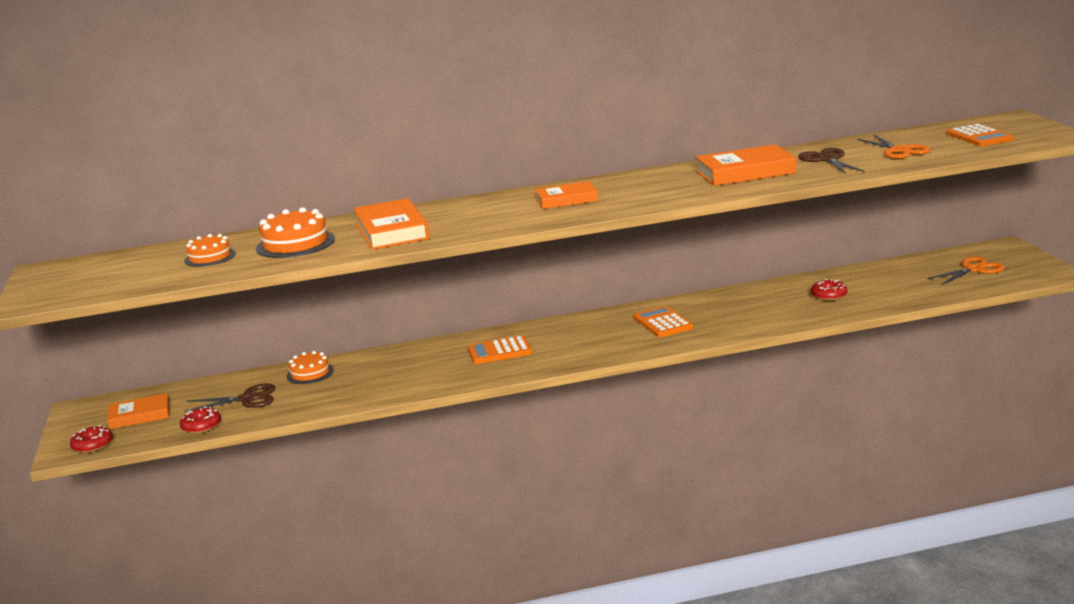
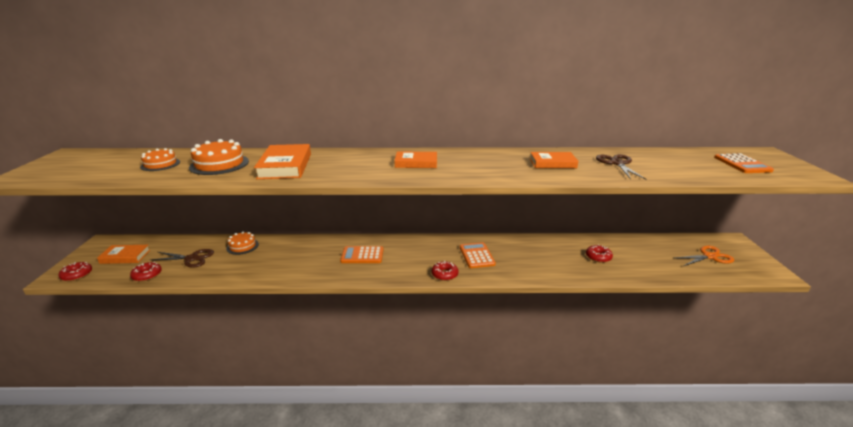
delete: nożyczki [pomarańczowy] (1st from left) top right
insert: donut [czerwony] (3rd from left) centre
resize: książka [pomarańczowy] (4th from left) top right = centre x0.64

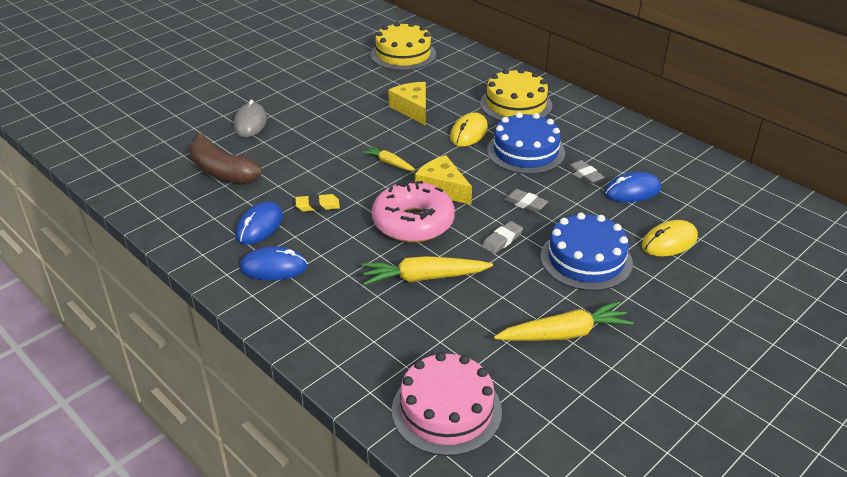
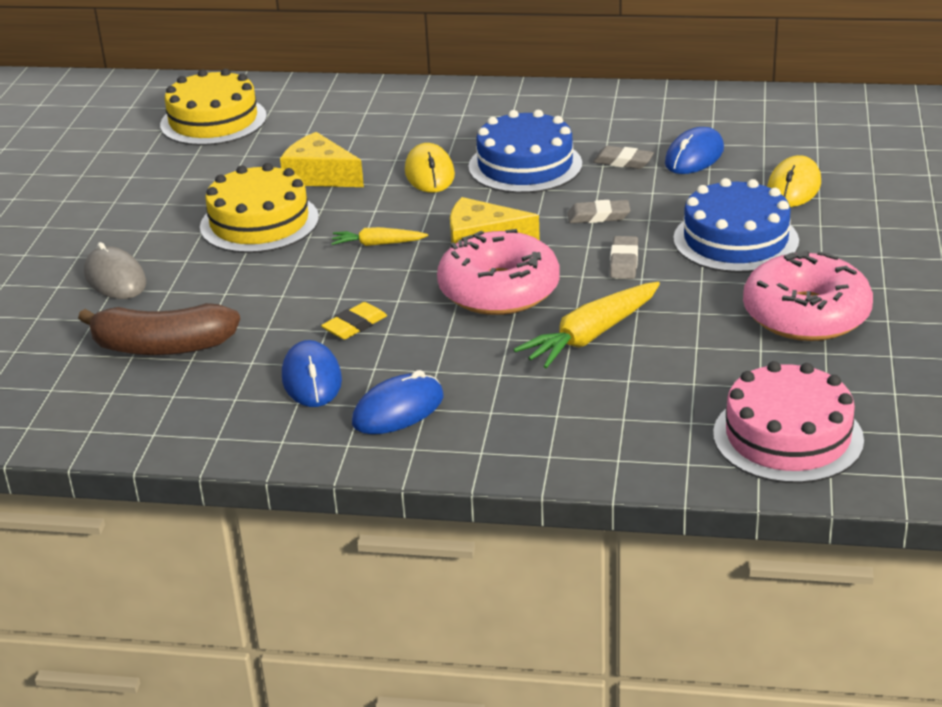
move: tort [żółty] (2nd from left) top centre to top left
replace: marchewka [żółty] (3rd from left) bottom centre to donut [różowy] (2nd from left) middle right

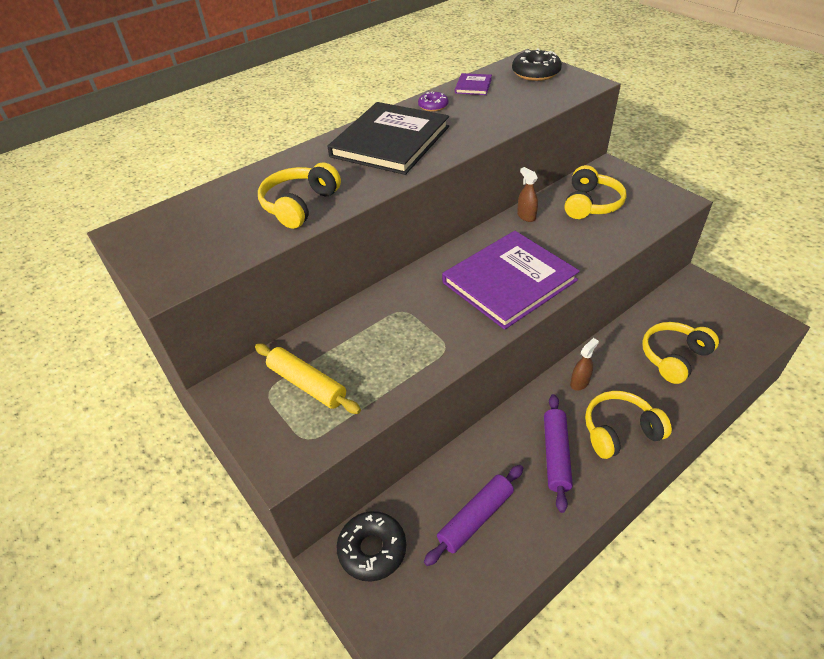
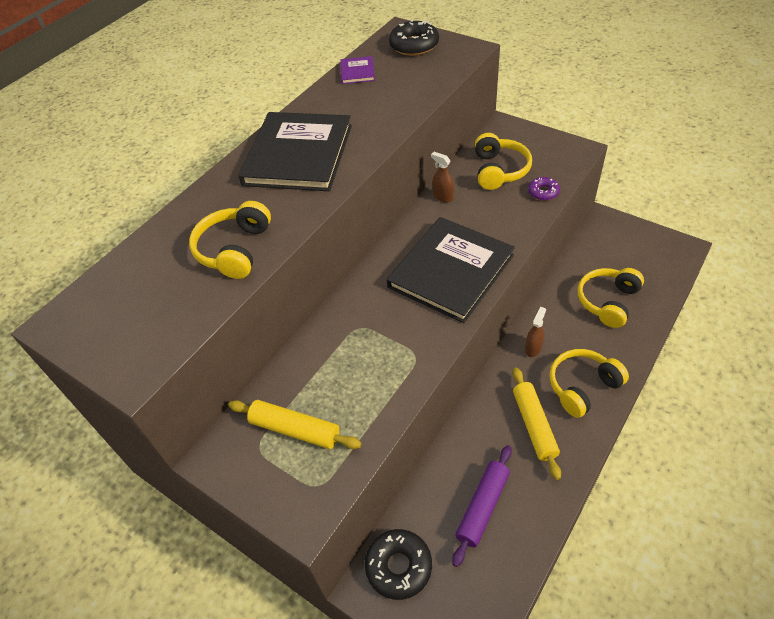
move: donut [fioletowy] top centre to top right
recolor: książka [fioletowy] (2nd from left) centre to książka [czarny] (2nd from left) centre; wałek do ciasta [fioletowy] (2nd from left) bottom right to wałek do ciasta [żółty] (2nd from left) bottom right

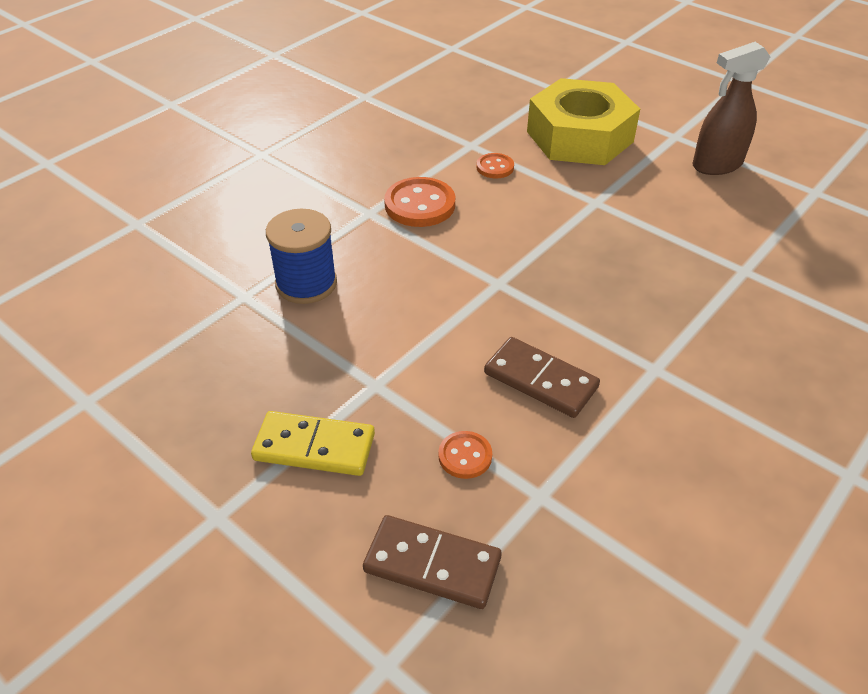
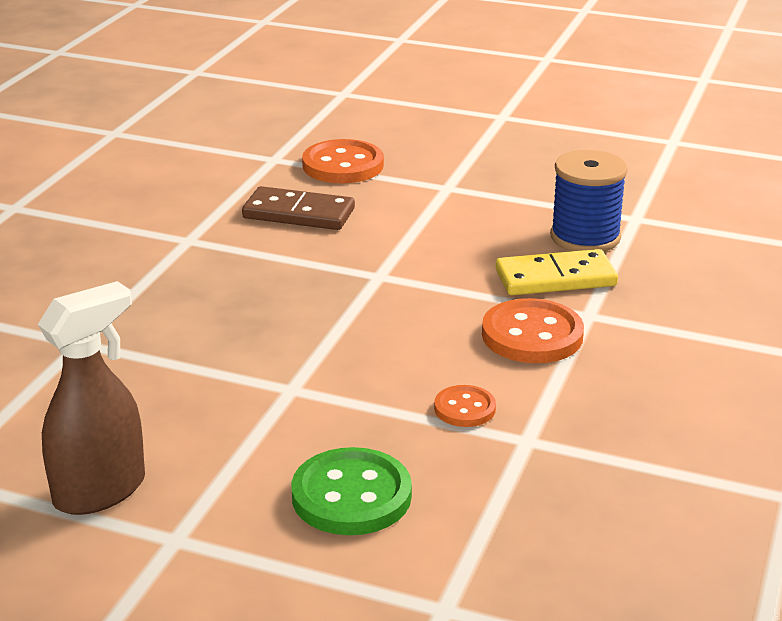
delete: kostka domina [brązowy] (1st from left) bottom centre
move: kostka domina [żółty] centre to middle right
replace: nakrętka [żółty] top right to guzik [zielony] bottom centre
resize: guzik [pomarańczowy] (2nd from left in the first image) centre = top centre x1.78

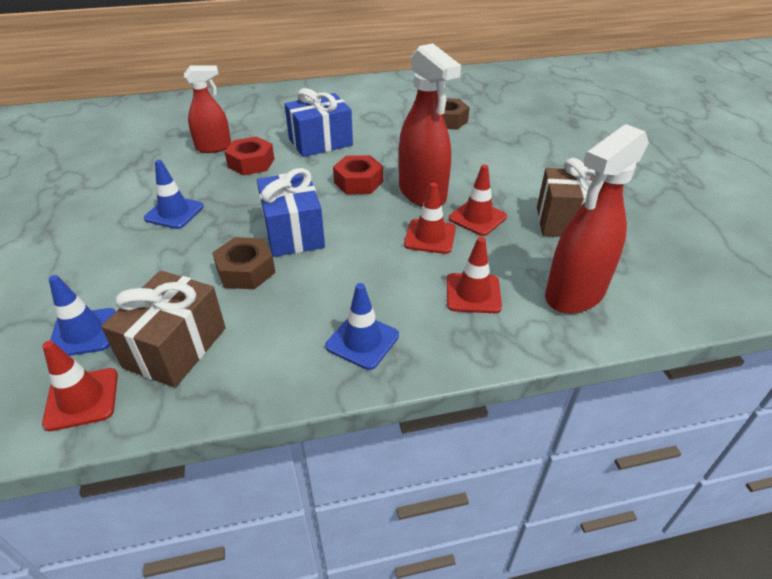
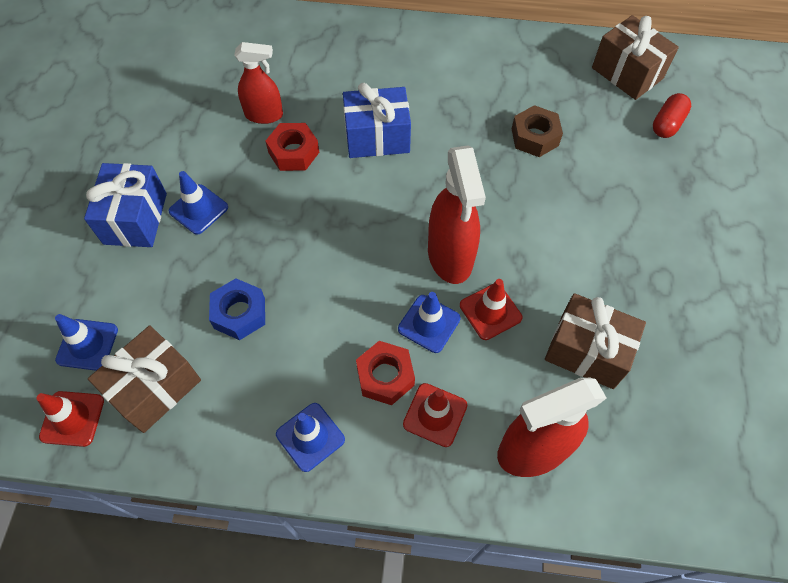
insert: prezent [brązowy] (3rd from left) top right; kapsułka [czerwony] top right
move: prezent [niebieski] (1st from left) centre to middle left; nakrętka [czerwony] (2nd from left) top centre to centre
recolor: nakrętka [brązowy] (1st from left) middle left to nakrętka [niebieski] middle left; pachołek [czerwony] (2nd from left) centre to pachołek [niebieski] (4th from left) centre

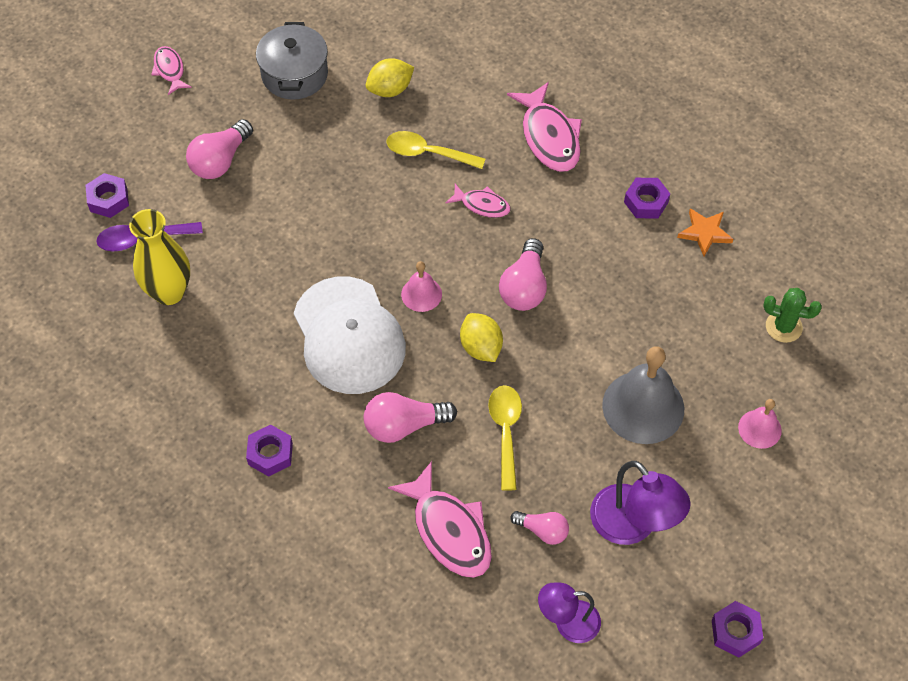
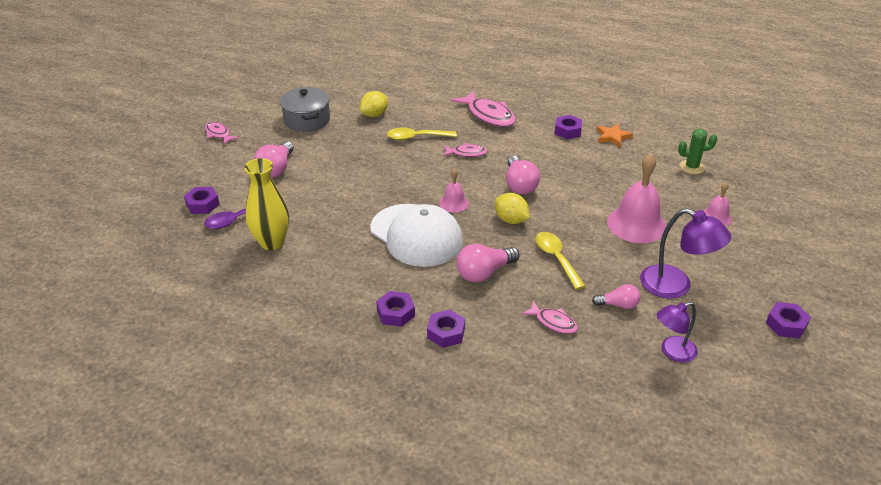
insert: nakrętka [fioletowy] (3rd from left) bottom centre
recolor: dzwonek [szary] middle right to dzwonek [różowy] (2nd from left) middle right
resize: ryba [różowy] (2nd from left in the first image) bottom centre = centre x0.56

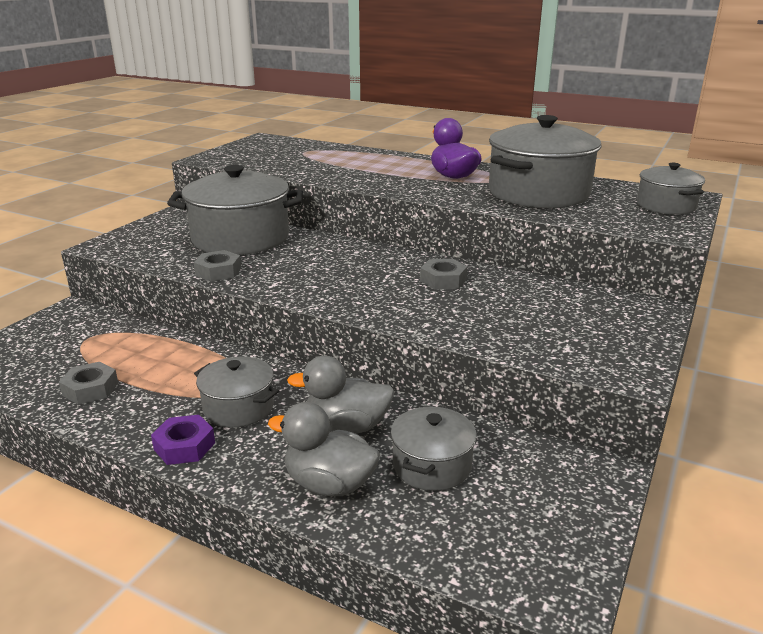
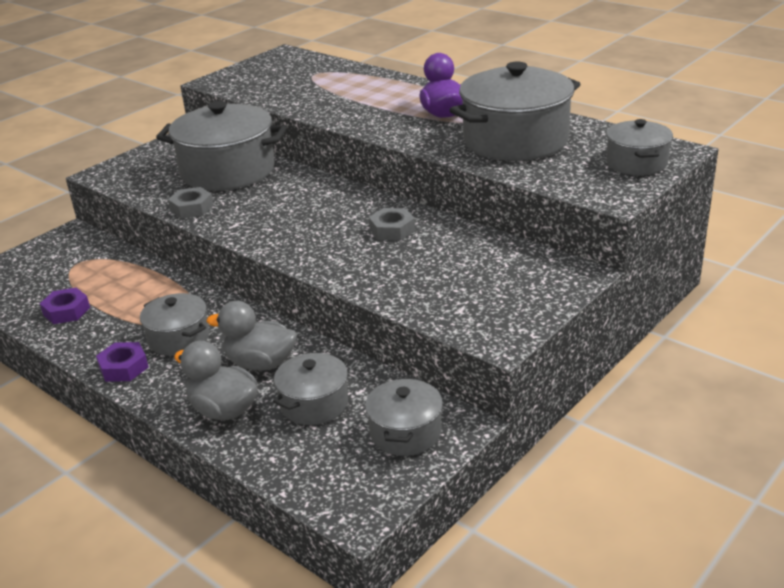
insert: garnek [szary] (4th from left) bottom centre
recolor: nakrętka [szary] (1st from left) middle left to nakrętka [fioletowy] (1st from left) middle left

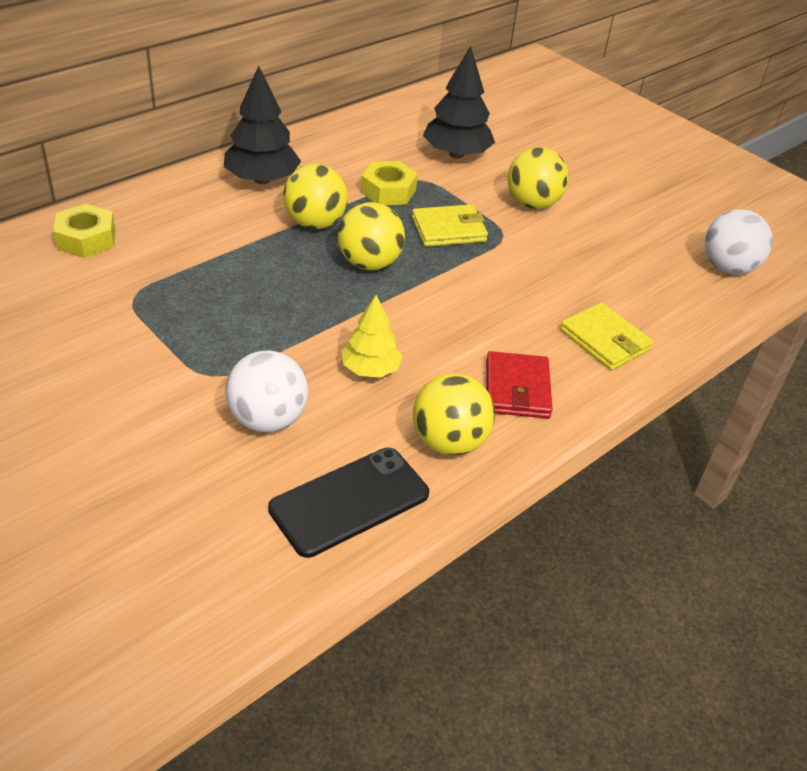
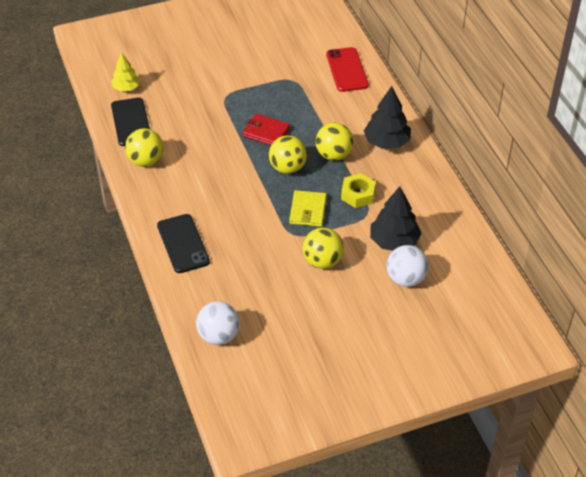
move: drzewko [żółty] centre to top left; portfel [czerwony] centre to top centre; piłka [biały] (1st from left in the first image) middle left to piłka [biały] (2nd from left) middle right
replace: portfel [żółty] (2nd from left) middle right to telefon [czarny] (2nd from left) middle left; nakrętka [żółty] (1st from left) top left to telefon [czerwony] top centre

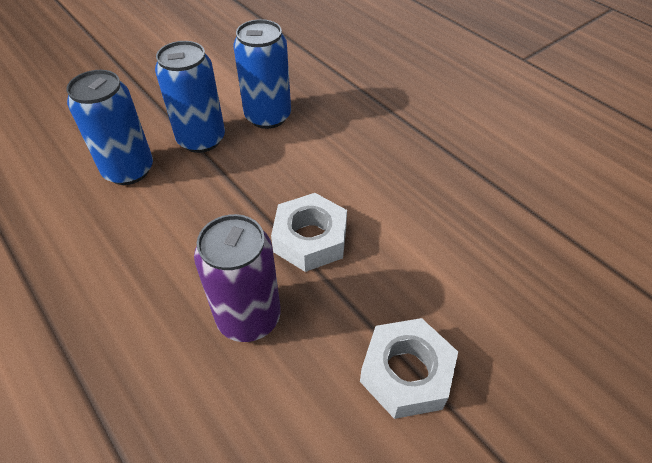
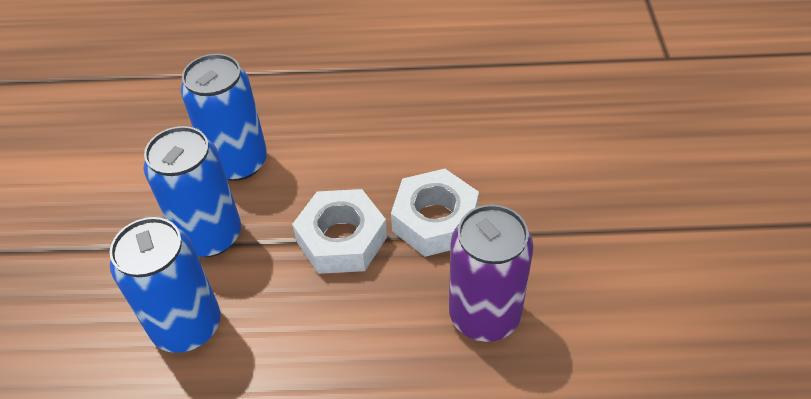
move: nakrętka [biały] (2nd from left in the first image) bottom centre to nakrętka [biały] (1st from left) centre

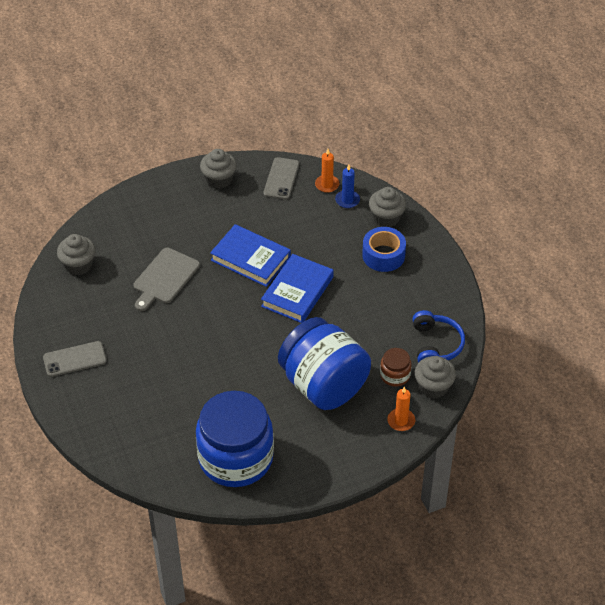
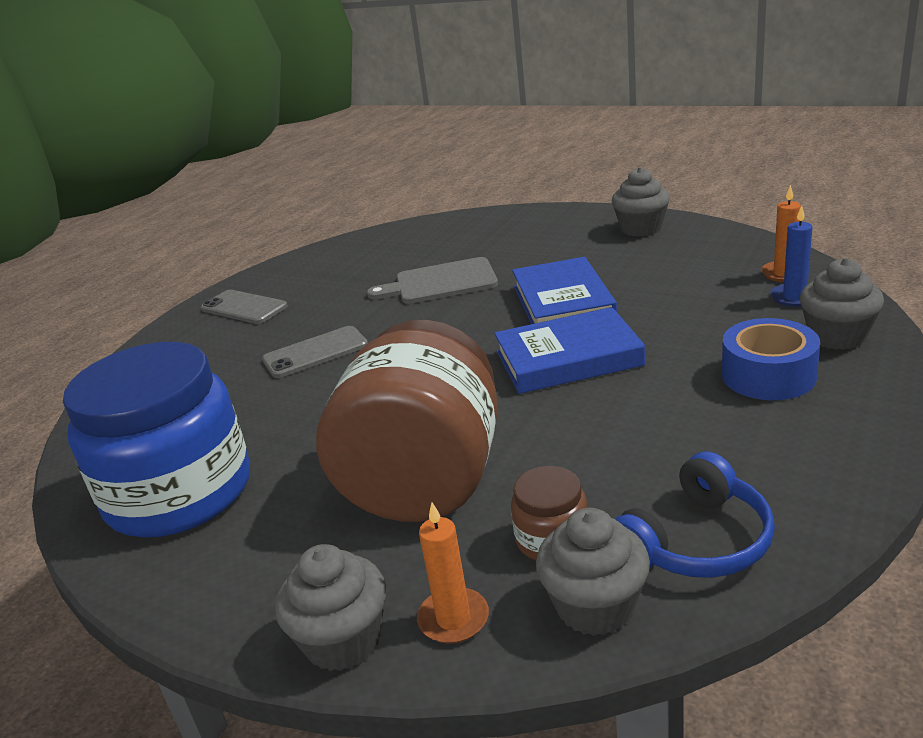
move: telefon [szary] (2nd from left) top centre to centre; muffinka [szary] (1st from left) middle left to bottom centre
recolor: słoik [niebieski] (2nd from left) centre to słoik [brązowy] (1st from left) centre

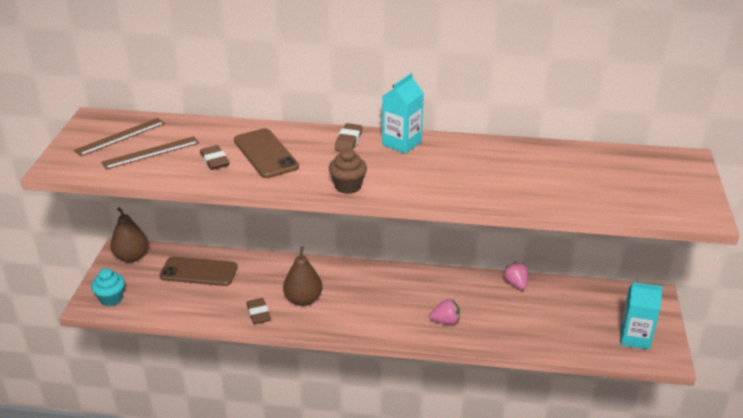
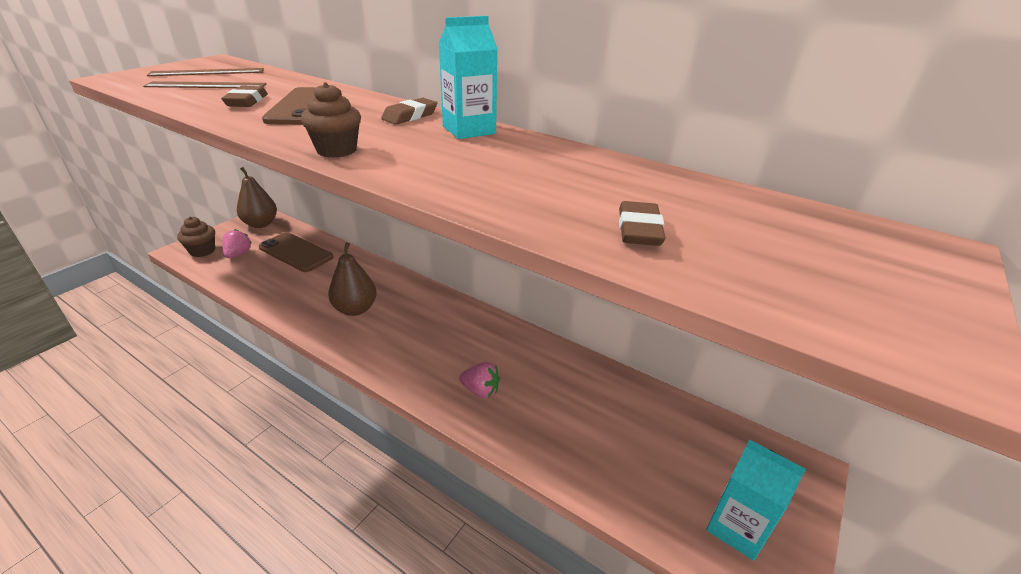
move: truskawka [różowy] (2nd from left in the first image) middle right to truskawka [różowy] (1st from left) middle left; gumka do mazania [brązowy] (2nd from left in the first image) bottom centre to gumka do mazania [brązowy] (3rd from left) centre
recolor: muffinka [turkusowy] bottom left to muffinka [brązowy] (1st from left) middle left

